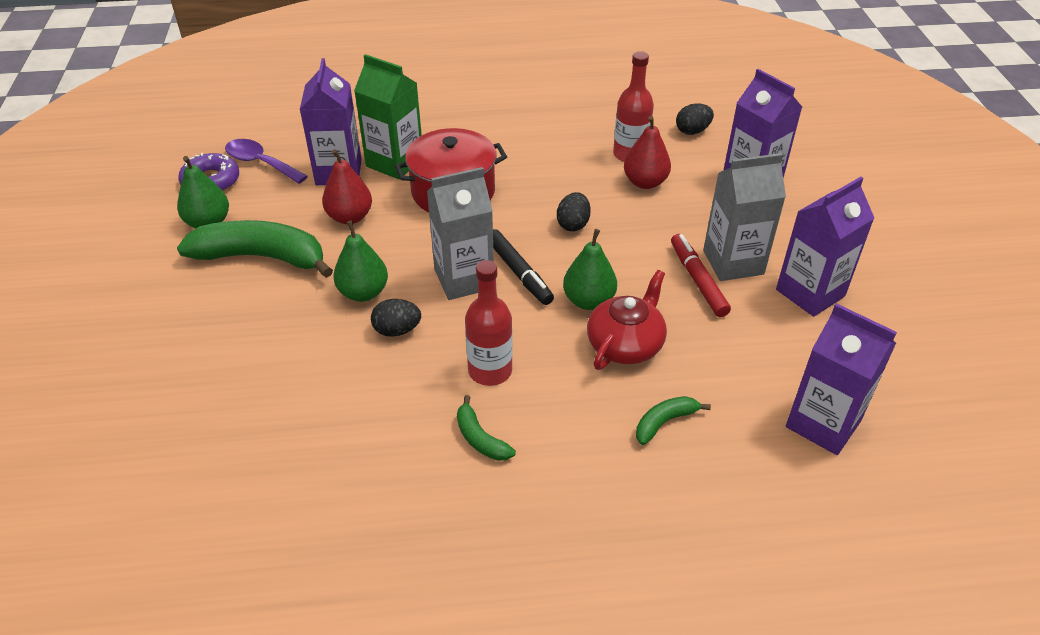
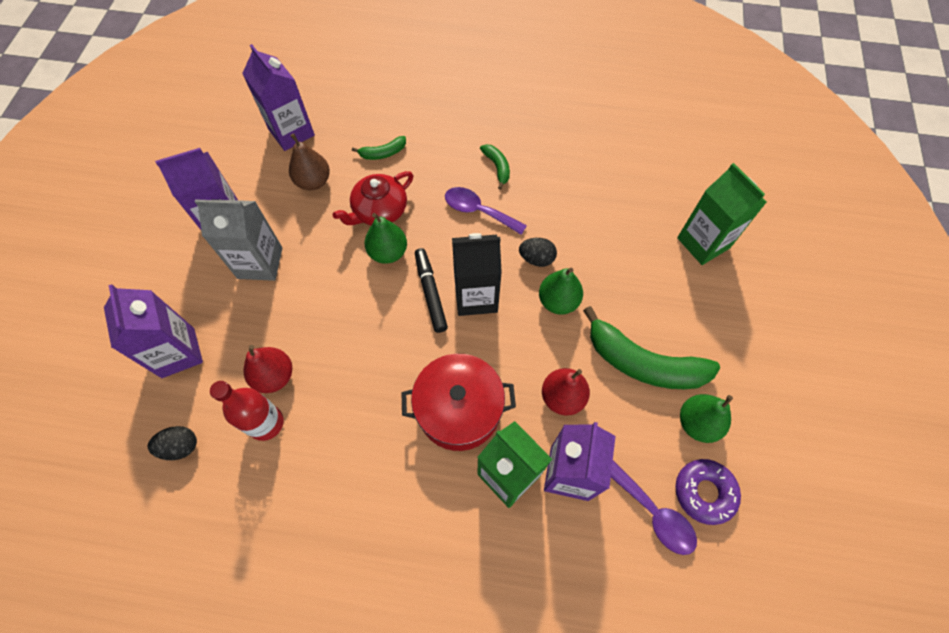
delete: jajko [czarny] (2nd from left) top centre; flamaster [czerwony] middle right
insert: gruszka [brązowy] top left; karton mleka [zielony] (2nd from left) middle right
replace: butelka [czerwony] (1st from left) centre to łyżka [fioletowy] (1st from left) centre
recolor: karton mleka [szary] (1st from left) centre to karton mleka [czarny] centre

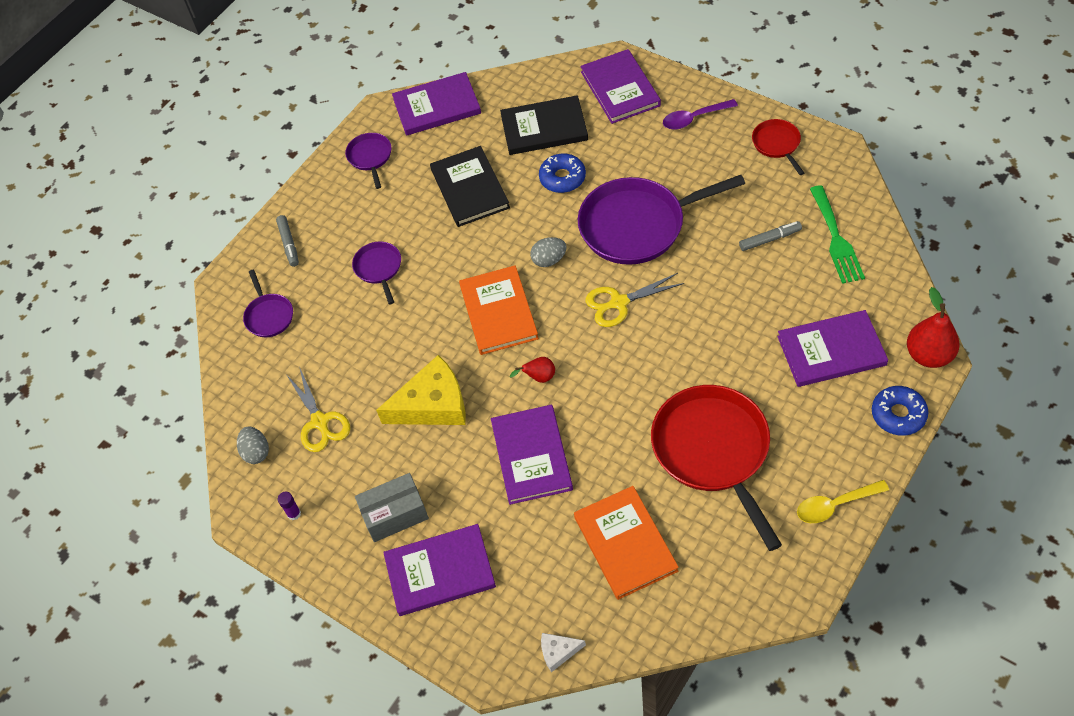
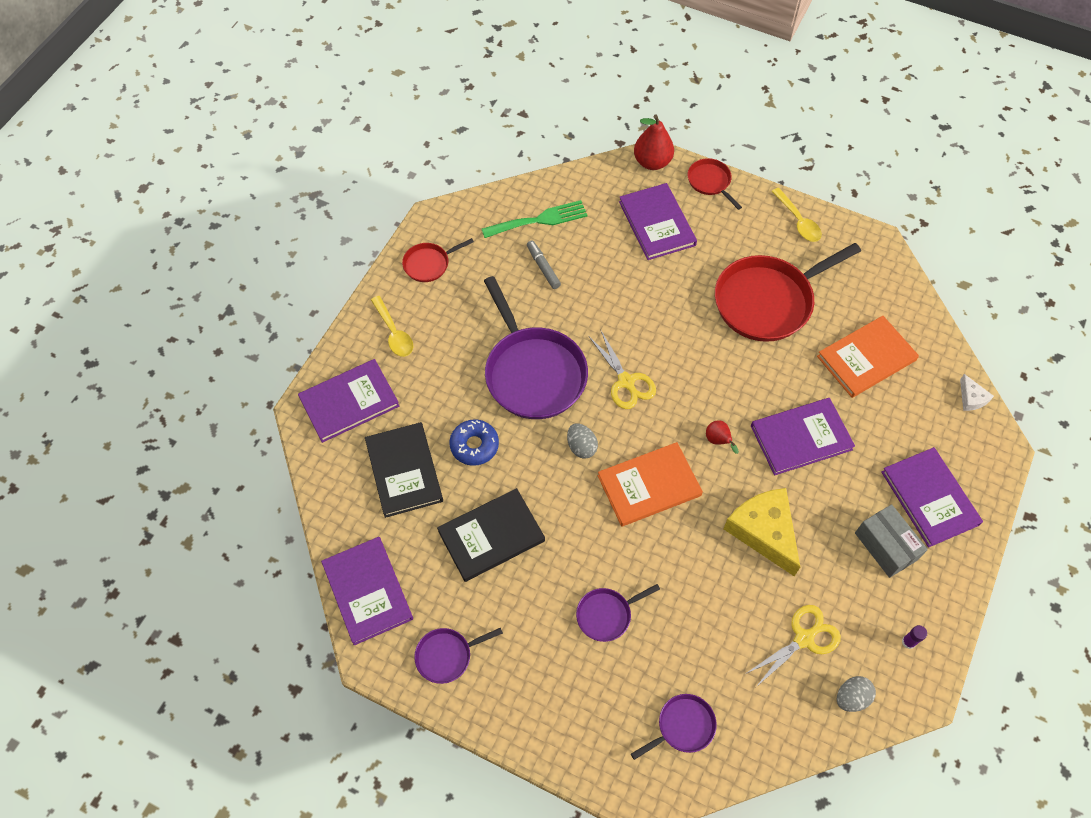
delete: flamaster [szary] (1st from left) middle left
replace: donut [niebieski] (2nd from left) middle right to patelnia [czerwony] (2nd from left) top centre
recolor: łyżka [fioletowy] top centre to łyżka [żółty] (1st from left) centre

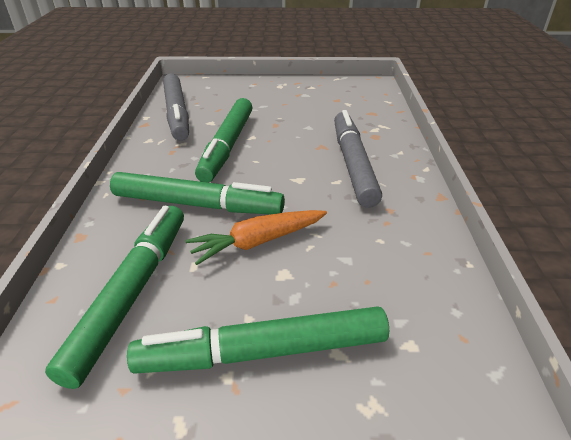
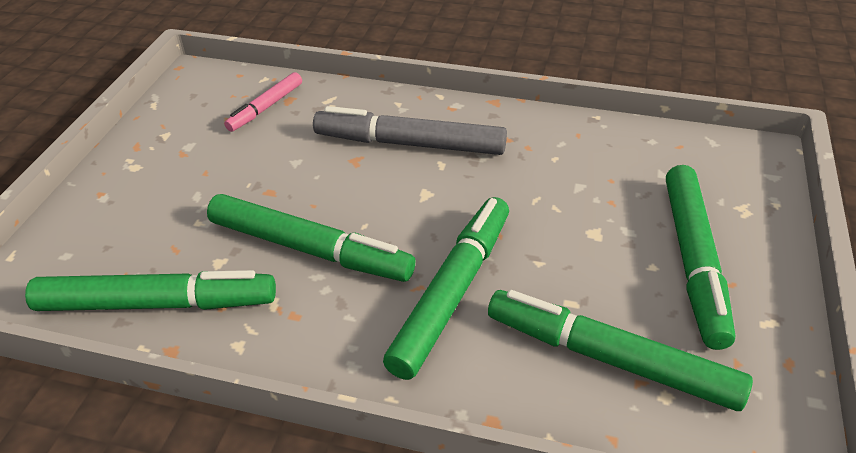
delete: marchewka [pomarańczowy] centre
insert: flamaster [różowy] top left
recolor: flamaster [szary] (1st from left) top left to flamaster [zielony] (1st from left) middle left

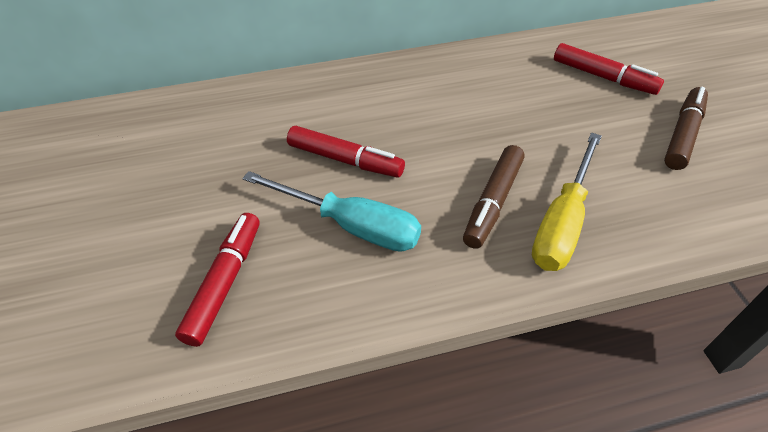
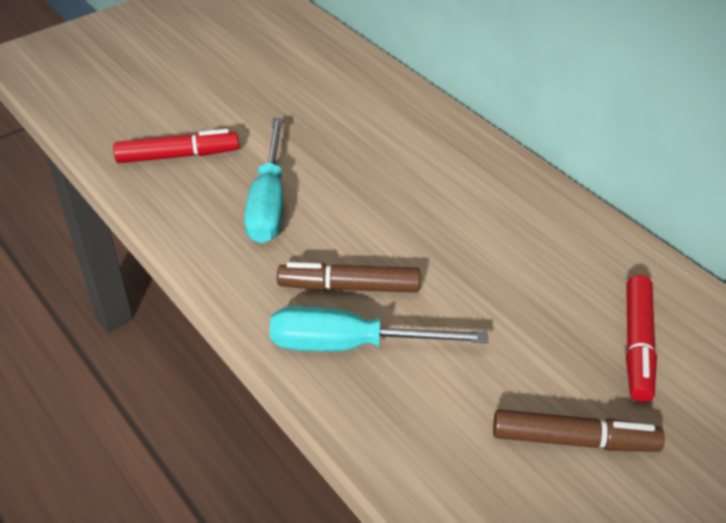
delete: flamaster [czerwony] (2nd from left) centre
recolor: śrubokręt [żółty] middle right to śrubokręt [turkusowy] (2nd from left) centre

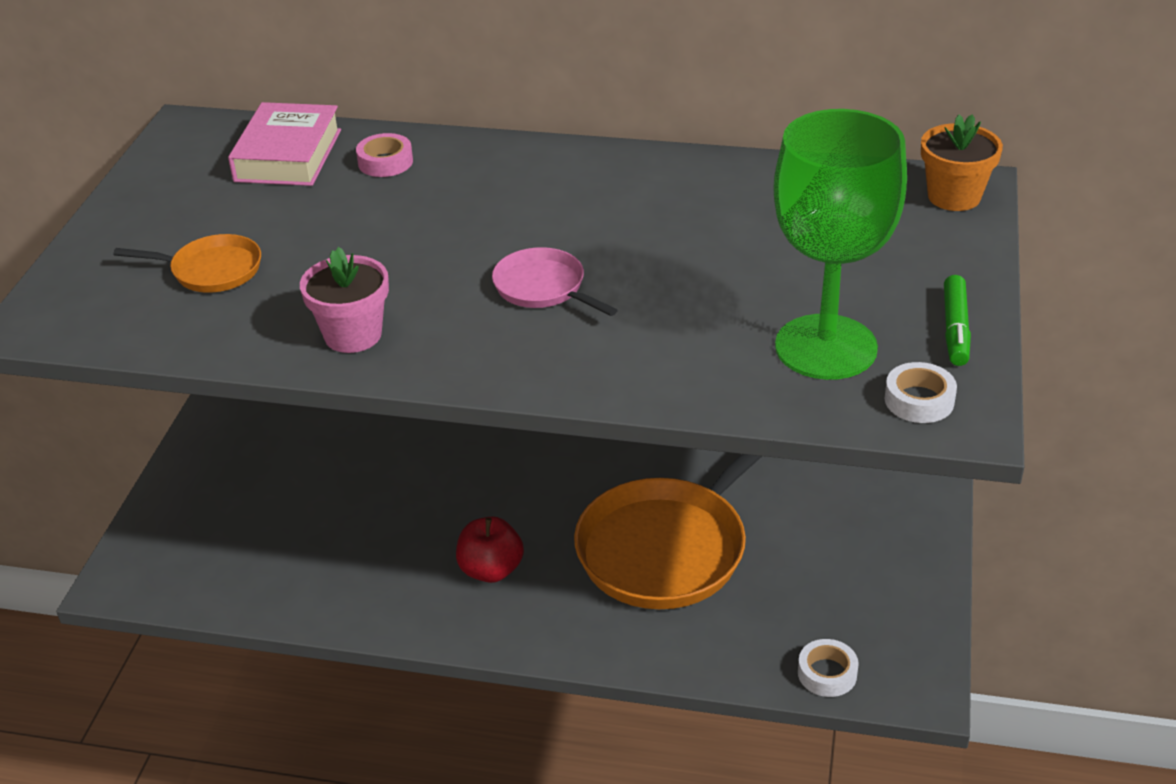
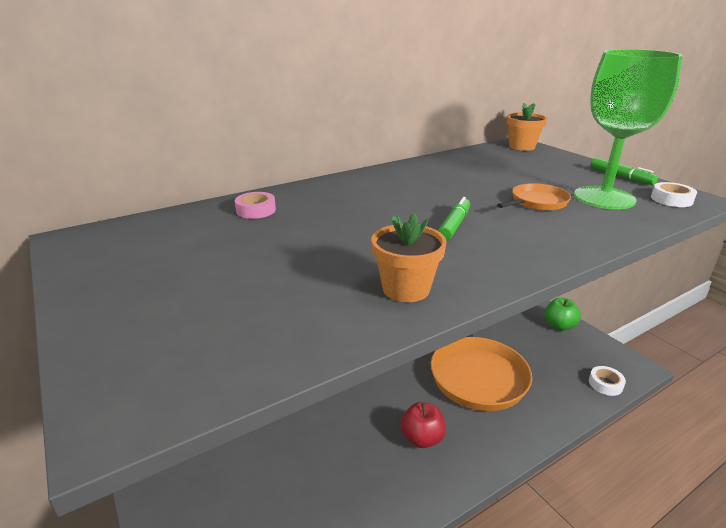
delete: książka [różowy] top left
insert: jabłko [zielony] middle right
move: patelnia [pomarańczowy] (1st from left in the first image) middle left to patelnia [pomarańczowy] (2nd from left) middle right
replace: patelnia [różowy] centre to flamaster [zielony] (1st from left) centre
recolor: doniczka [różowy] middle left to doniczka [pomarańczowy] (1st from left) centre

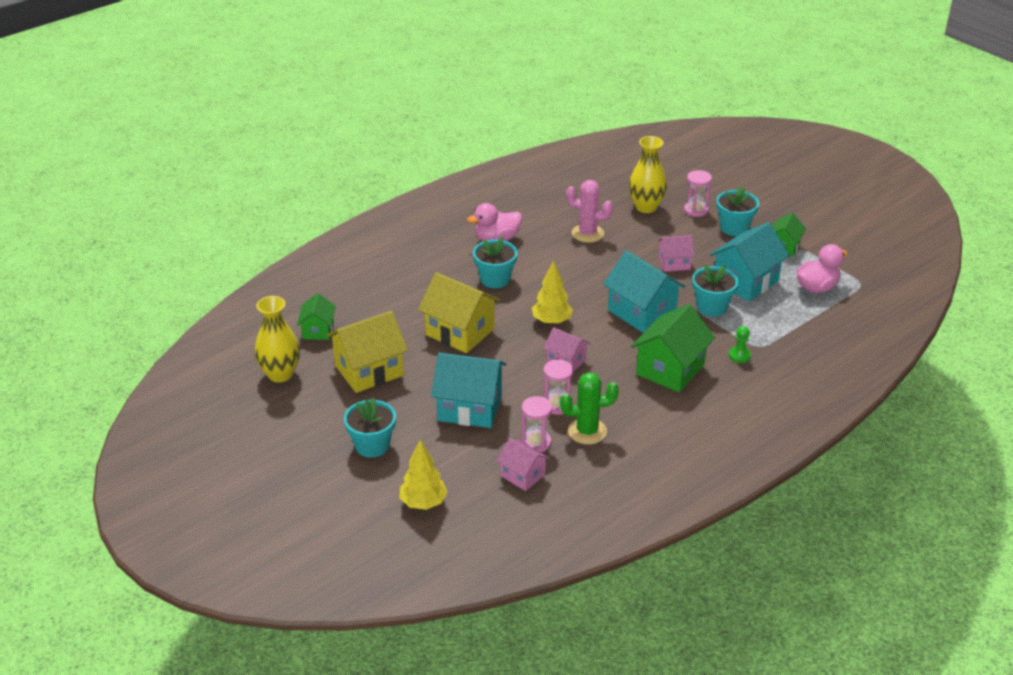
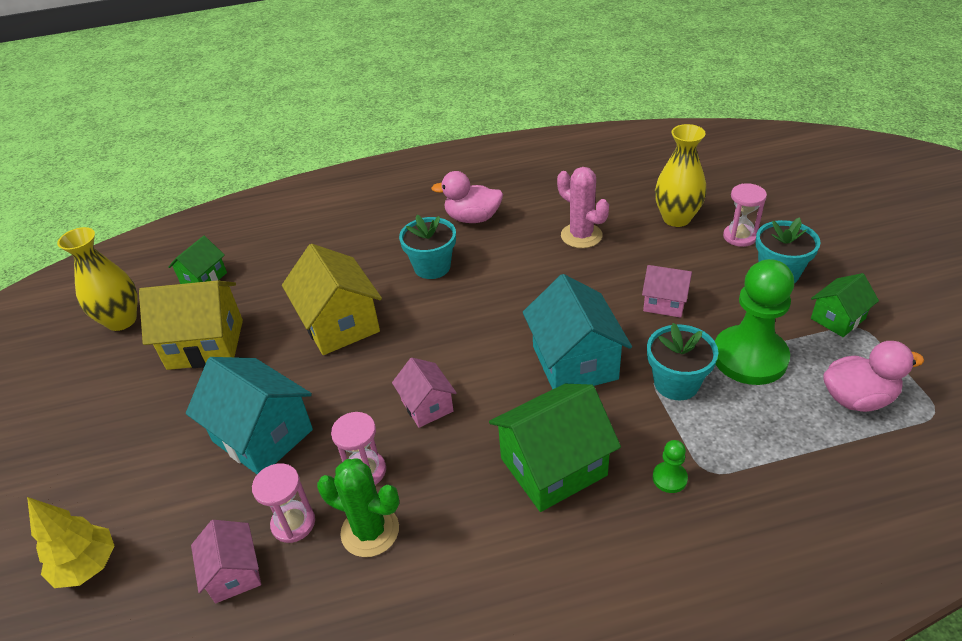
delete: doniczka [turkusowy] (1st from left) centre; drzewko [żółty] (2nd from left) centre
replace: domek [turkusowy] (3rd from left) middle right to pionek [zielony] (2nd from left) middle right

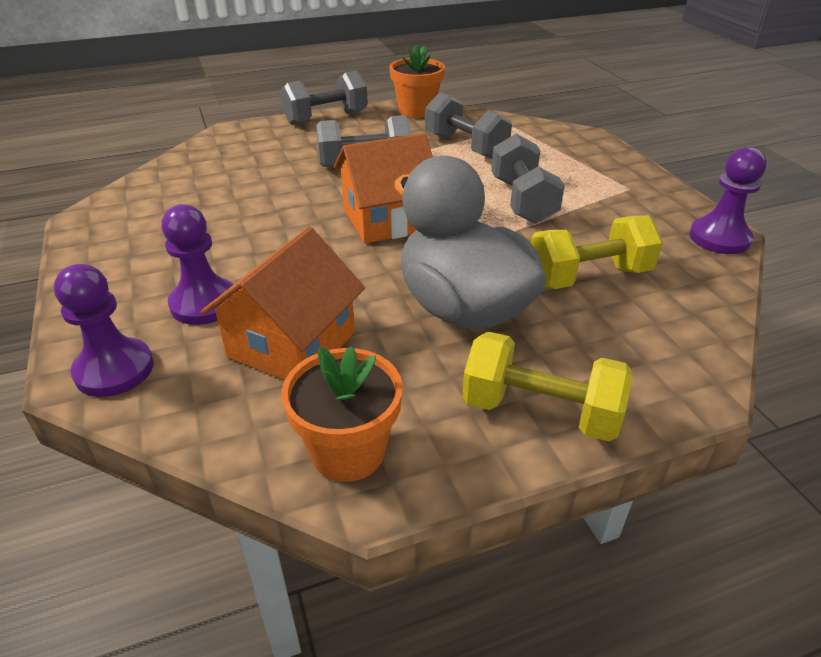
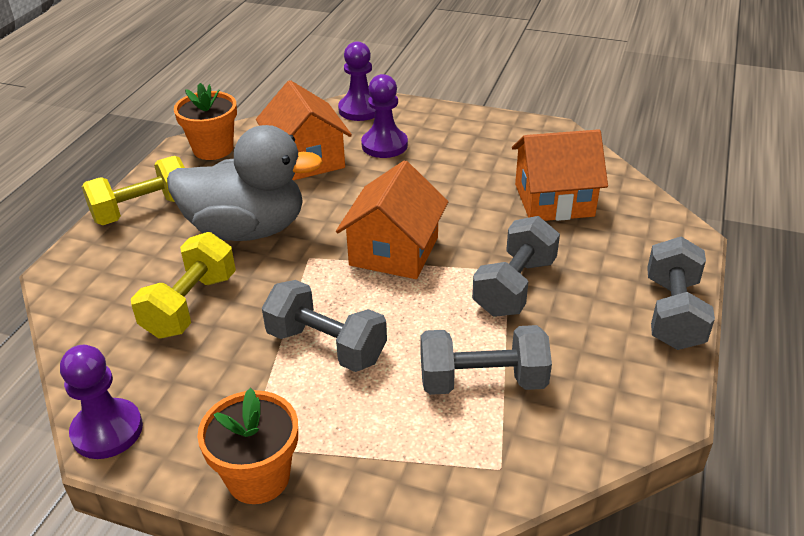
insert: domek [pomarańczowy] (3rd from left) top right
move: doniczka [pomarańczowy] (2nd from left) top centre to bottom left

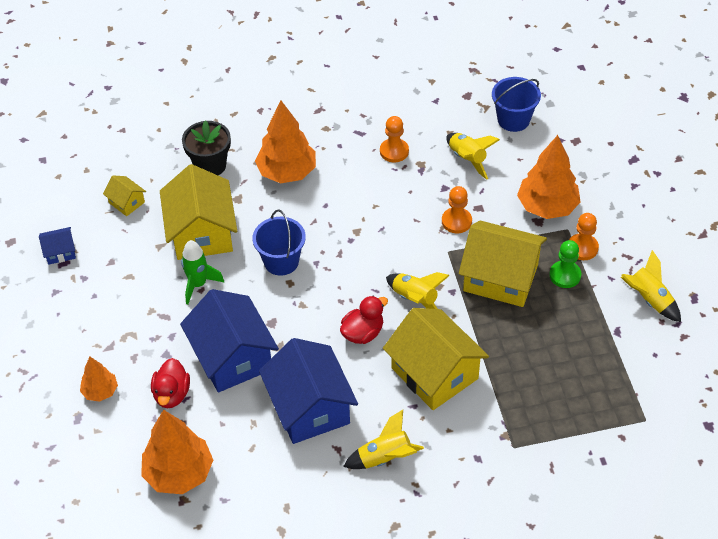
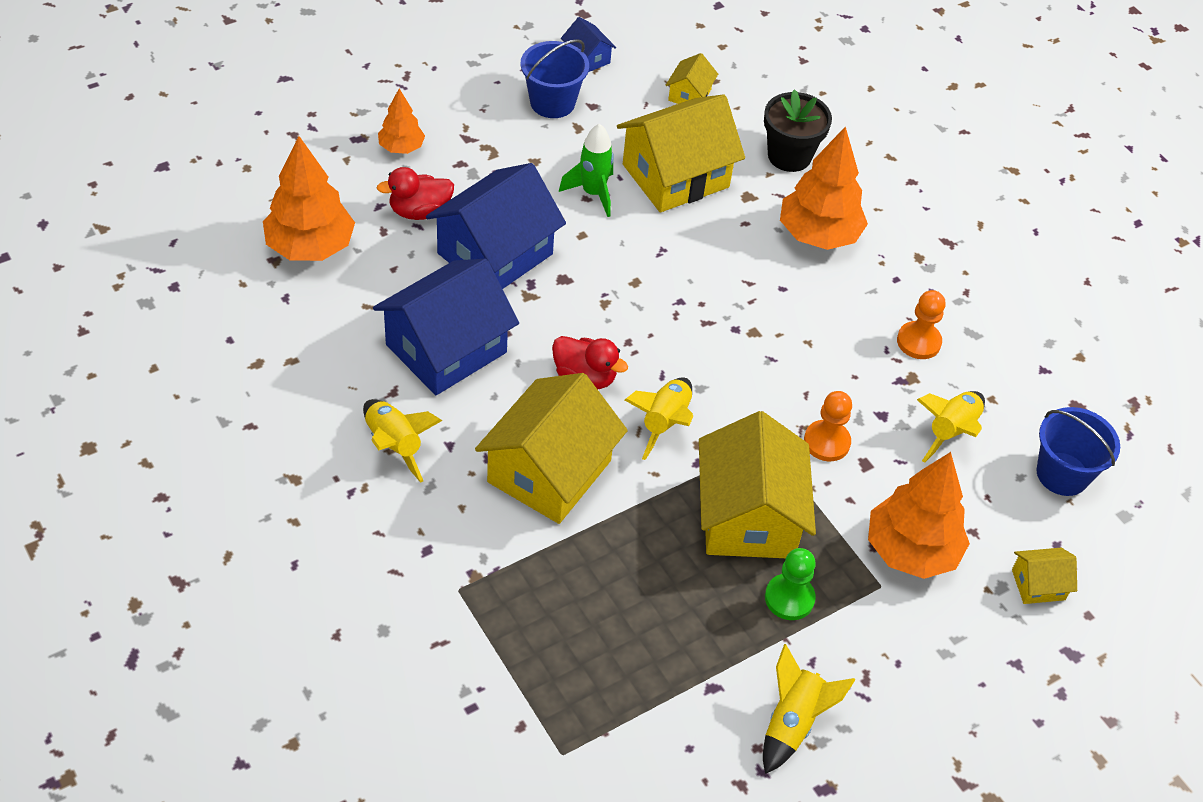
delete: pionek [pomarańczowy] (3rd from left) middle right
insert: domek [żółty] (5th from left) bottom right
move: wiadro [niebieski] (1st from left) centre to top centre

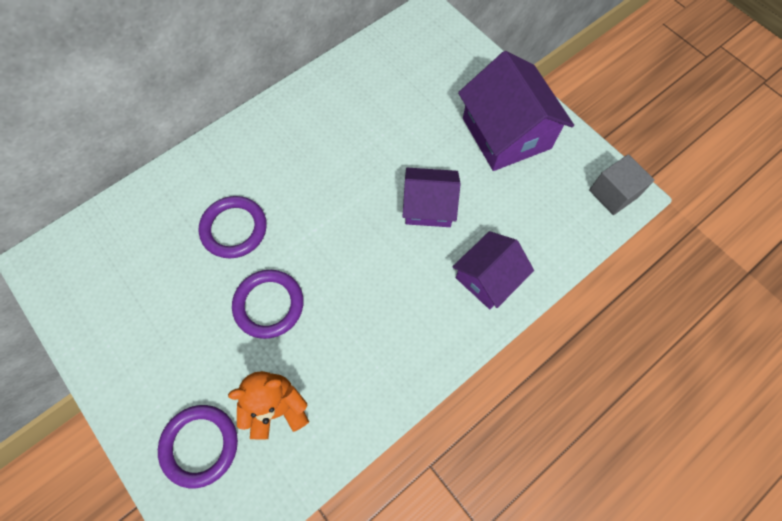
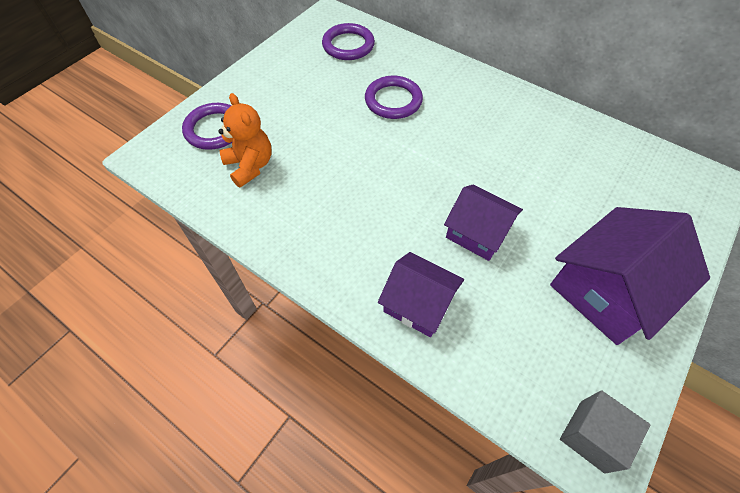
move: pierścień [fioletowy] (3rd from left in the first image) centre to pierścień [fioletowy] (2nd from left) top centre
rotate: domek [fioletowy] (1st from left in the first image) centre = centre 45 degrees counterclockwise

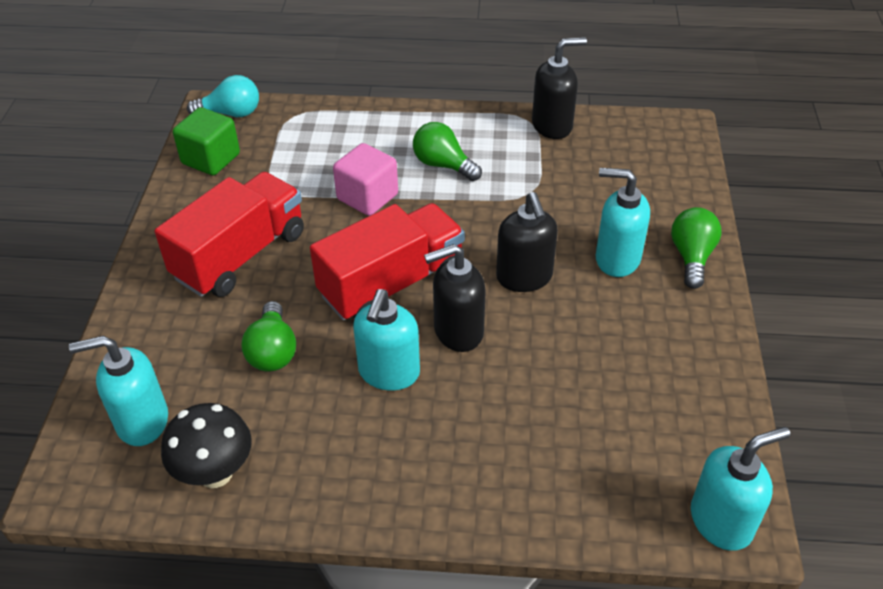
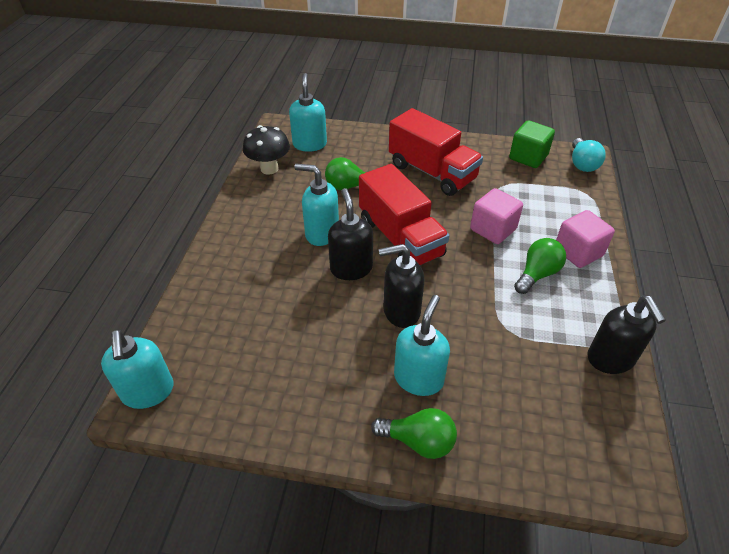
insert: sześcian [różowy] (2nd from left) middle right

